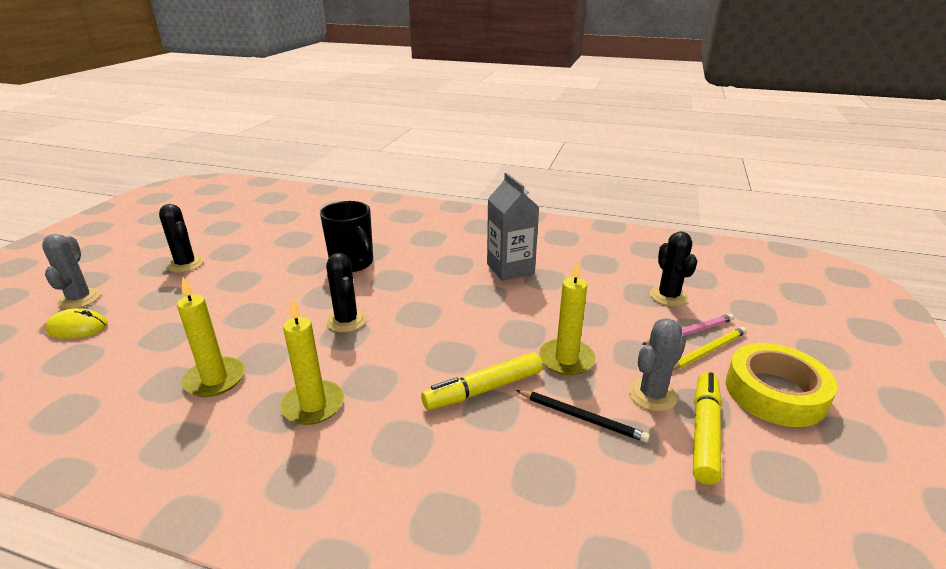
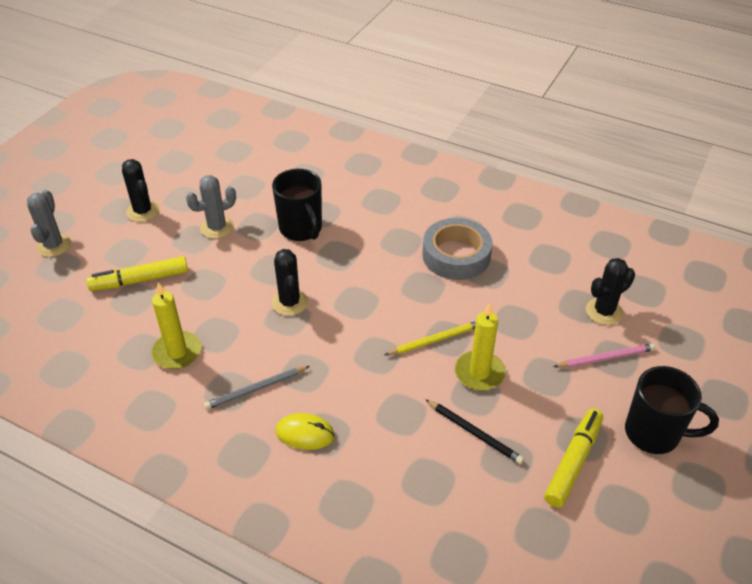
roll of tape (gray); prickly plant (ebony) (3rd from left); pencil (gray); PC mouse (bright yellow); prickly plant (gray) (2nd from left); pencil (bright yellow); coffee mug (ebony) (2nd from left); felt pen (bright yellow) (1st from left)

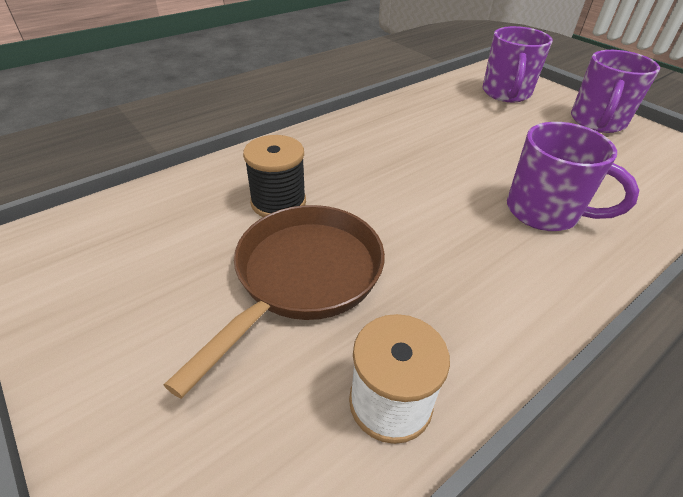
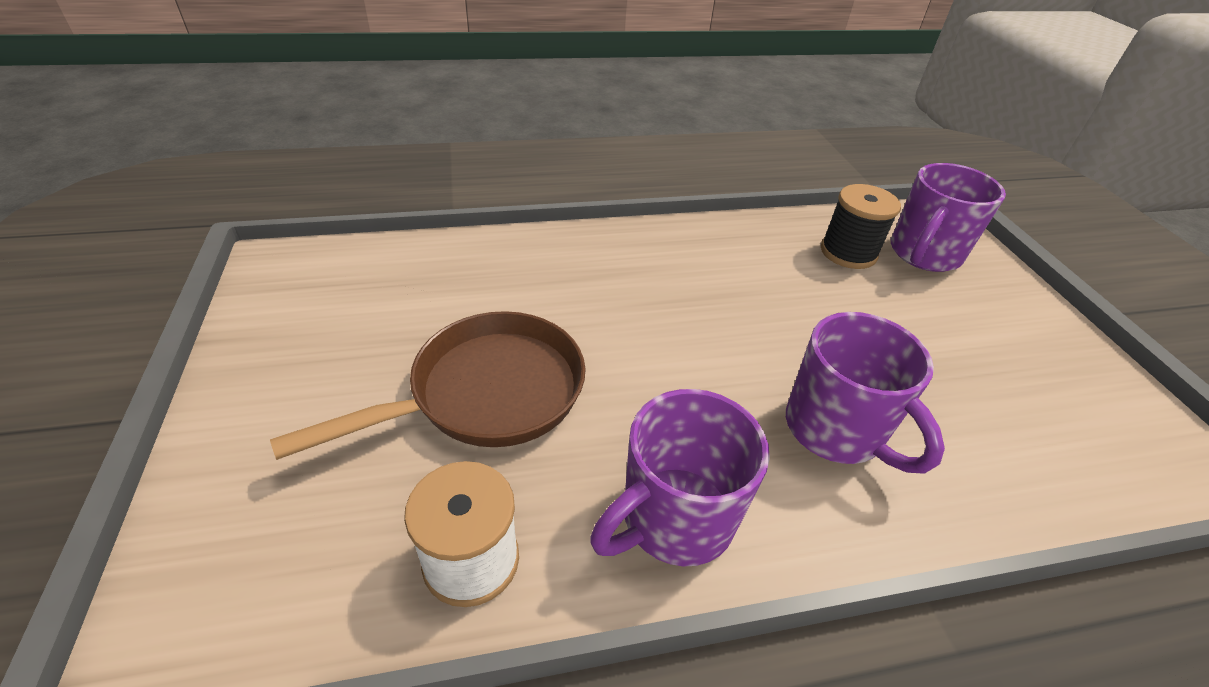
coffee mug (violet) (1st from left); bobbin (ebony)

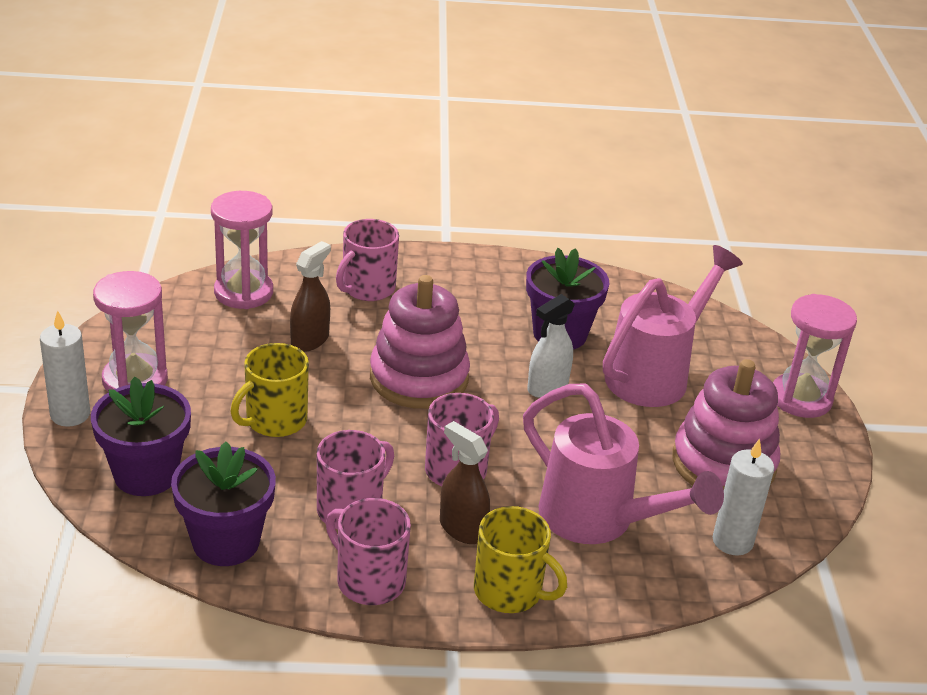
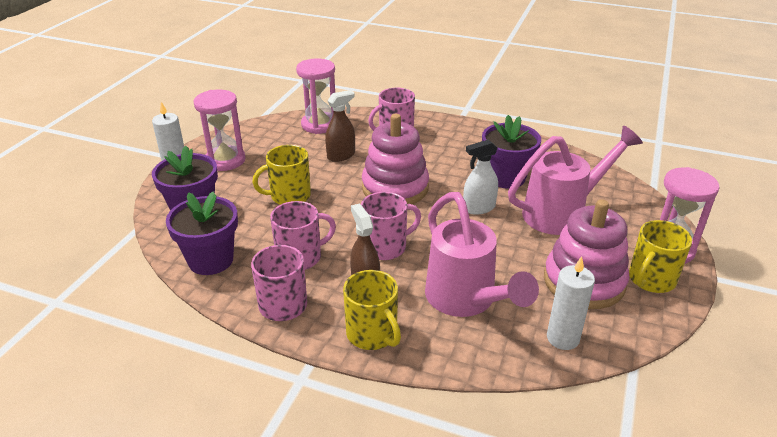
coffee mug (bright yellow) (3rd from left)

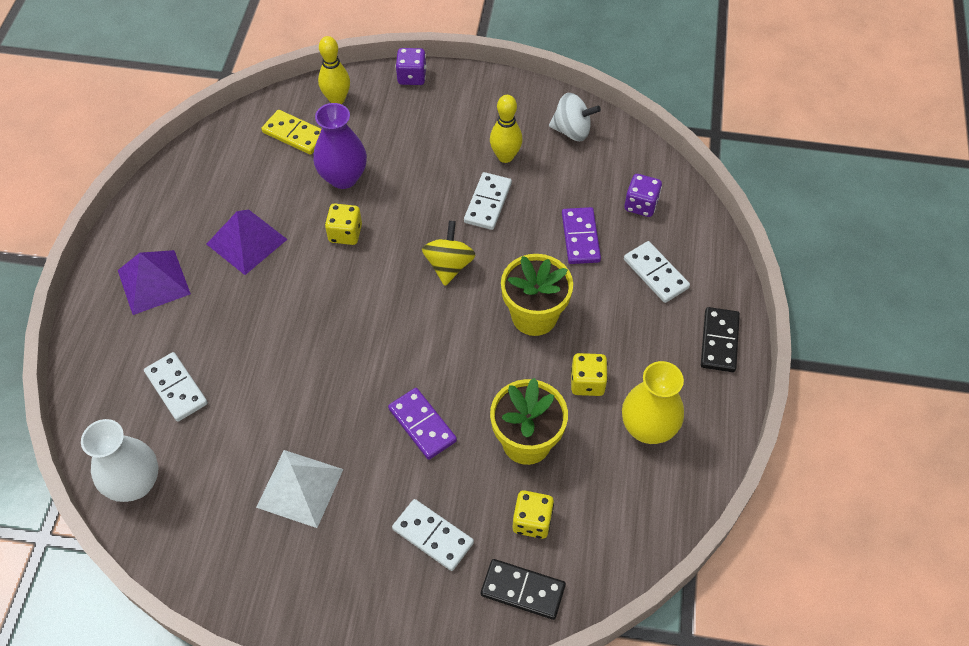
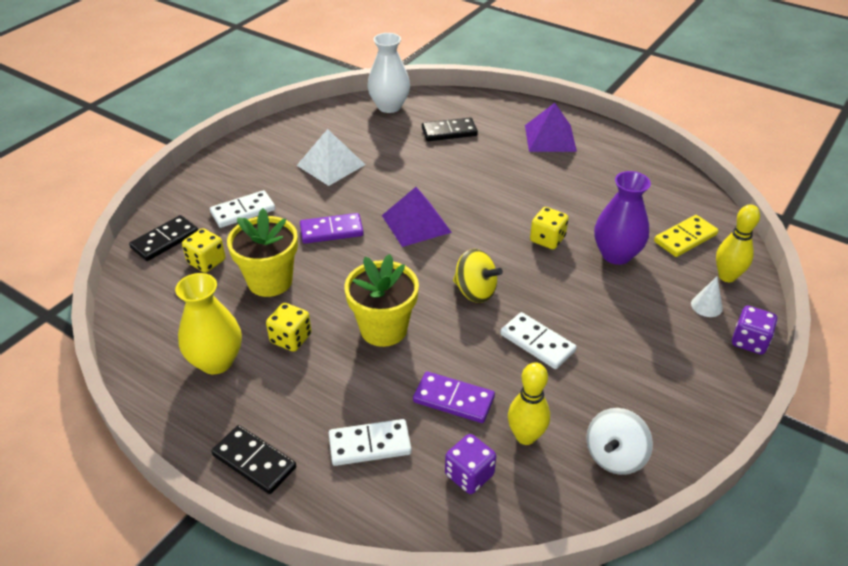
bowling pin (bright yellow) (1st from left); pyramid (violet) (1st from left); domino (ebony) (3rd from left); cone (white)

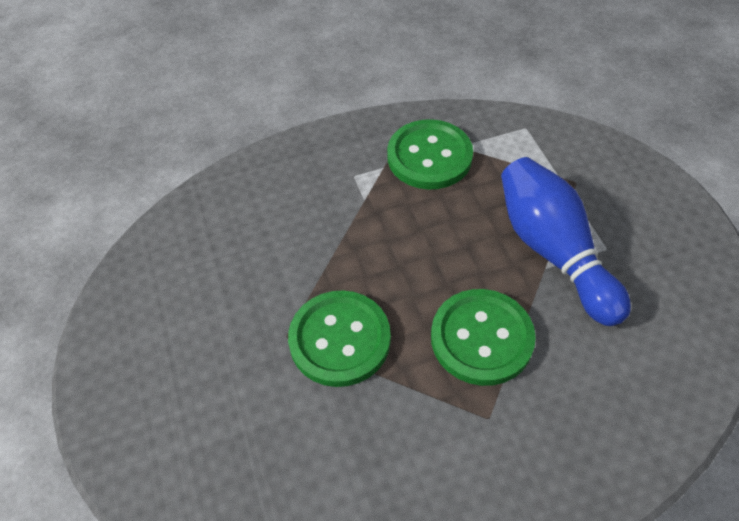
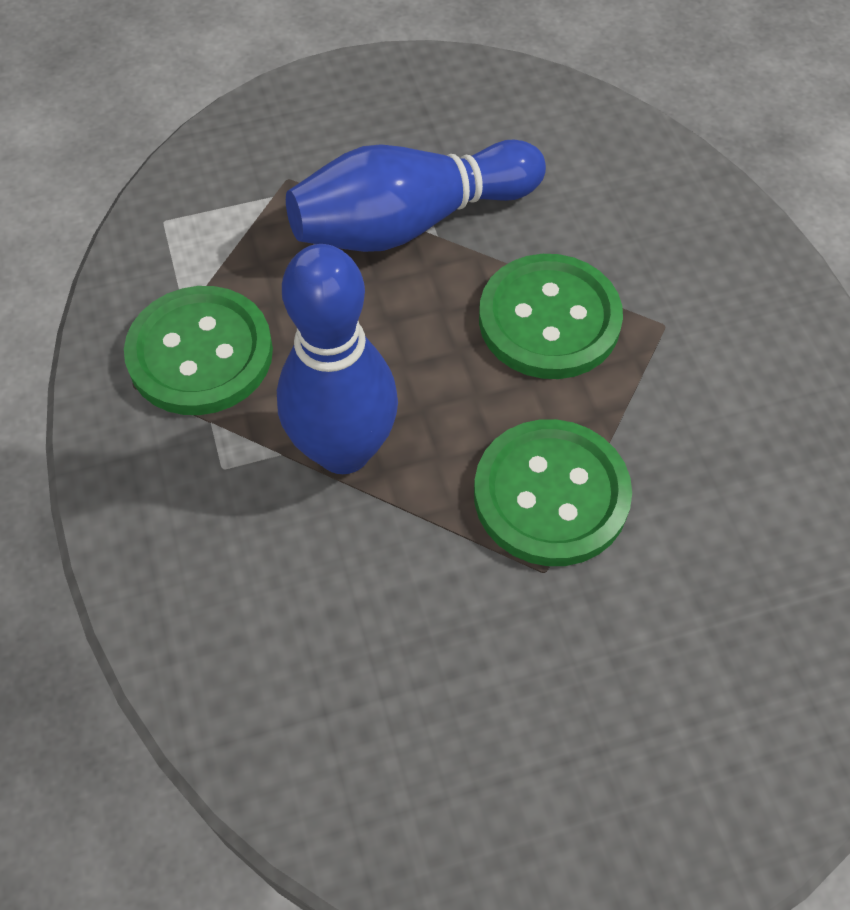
bowling pin (cobalt) (1st from left)

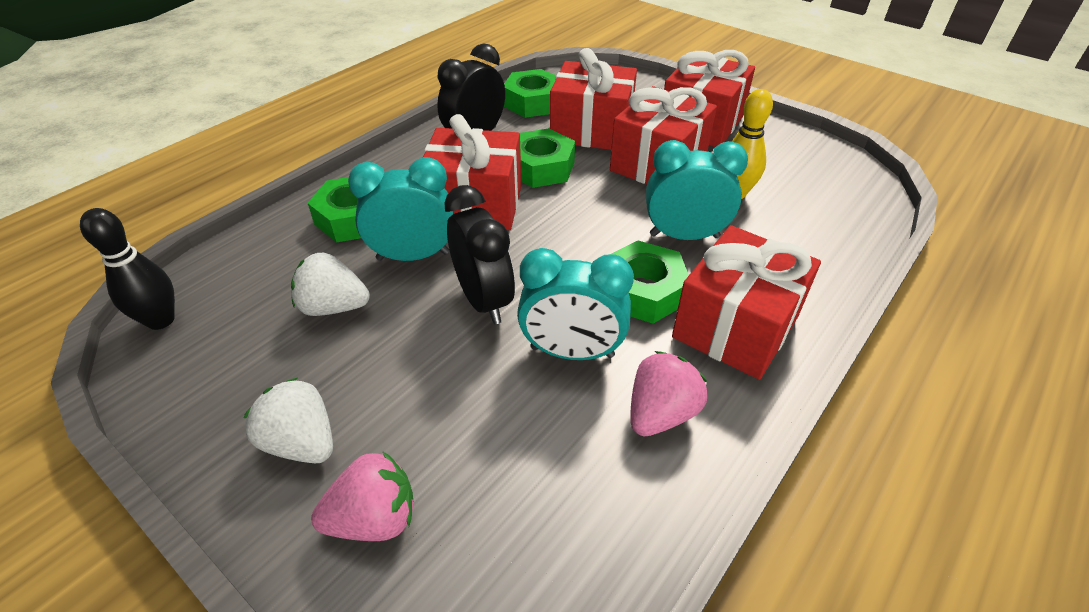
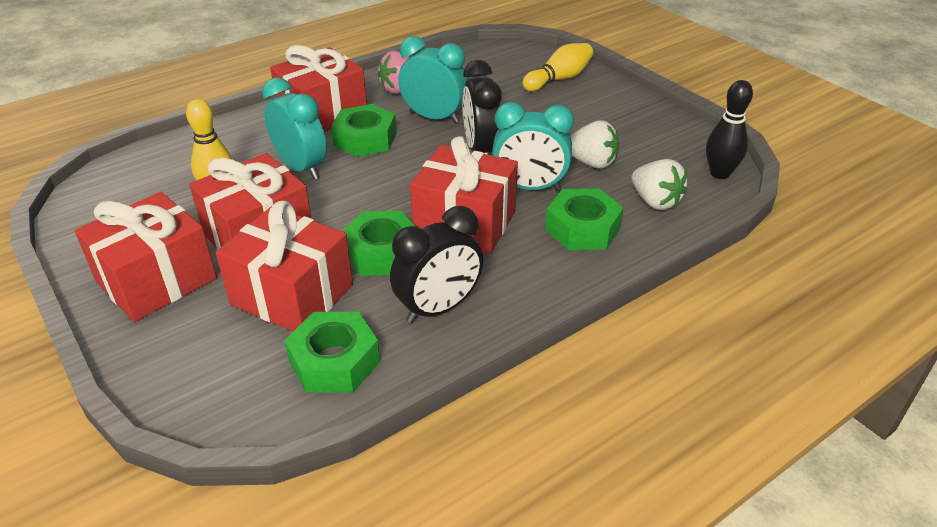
clock (aqua) (1st from left); strawberry (white) (2nd from left); bowling pin (bright yellow) (2nd from left)

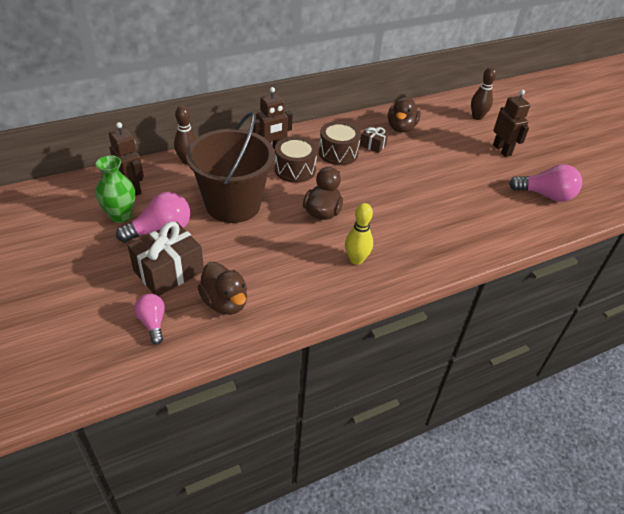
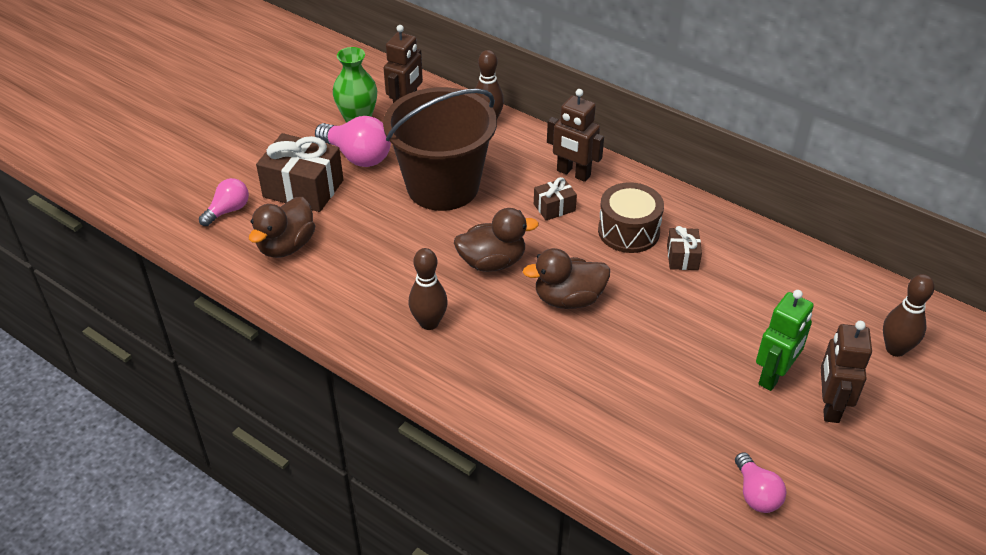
robot figure (russet) (3rd from left); duck (russet) (3rd from left); wrapped gift (russet) (2nd from left); lightbulb (pink) (3rd from left); bowling pin (russet) (1st from left); robot figure (emerald)

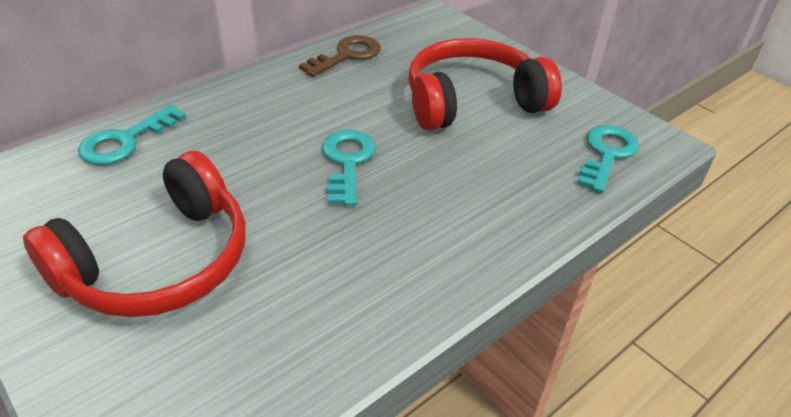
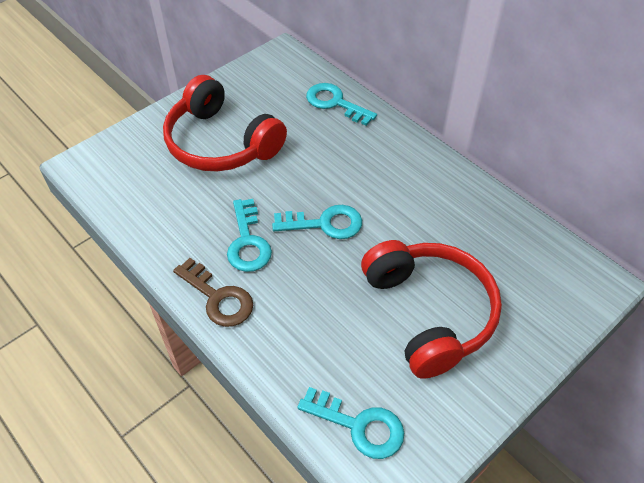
key (russet); key (aqua) (1st from left)

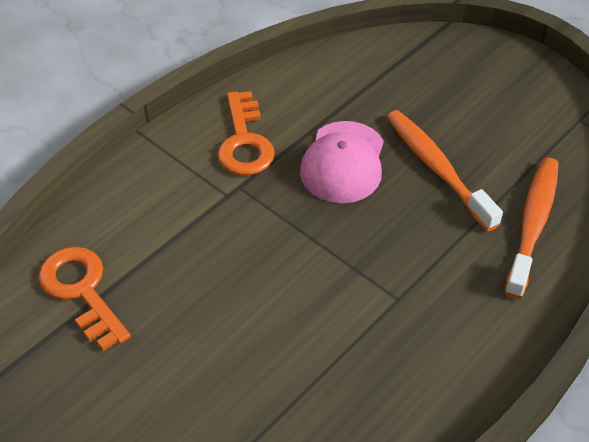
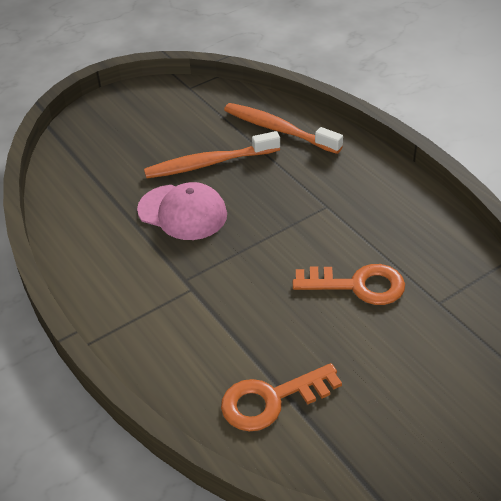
key (orange) (2nd from left)

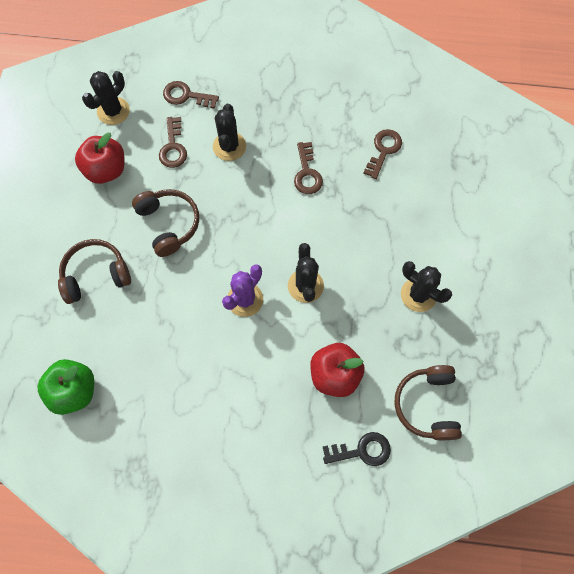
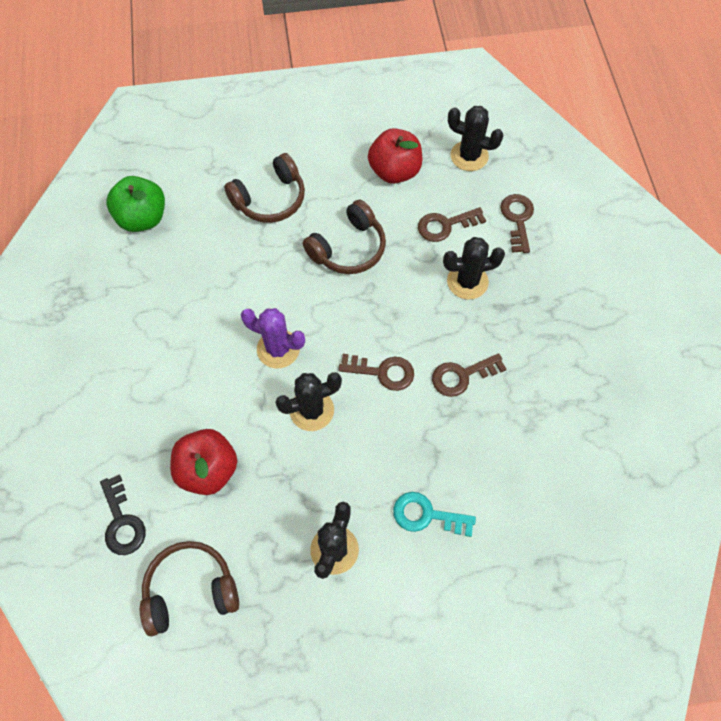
key (russet) (1st from left); headphones (russet) (2nd from left); key (aqua)

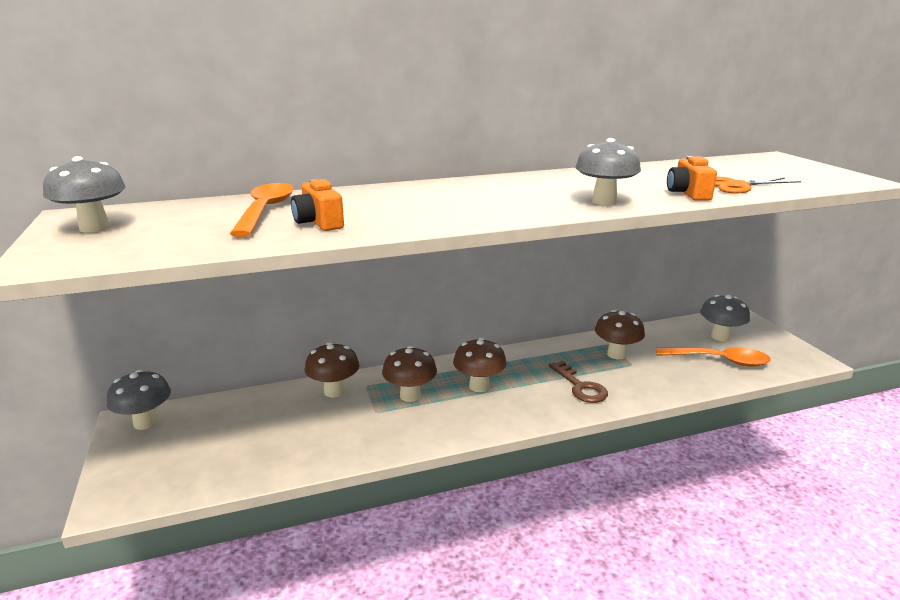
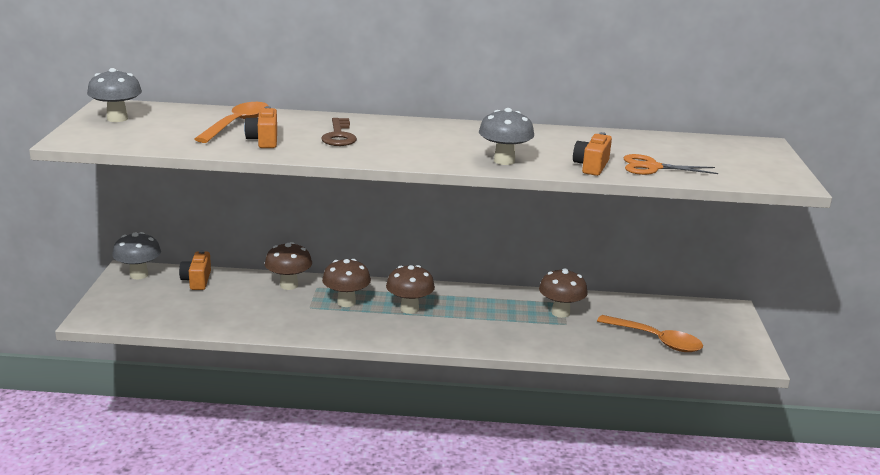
toadstool (gray) (4th from left in the first image); key (russet); compact camera (orange) (1st from left)

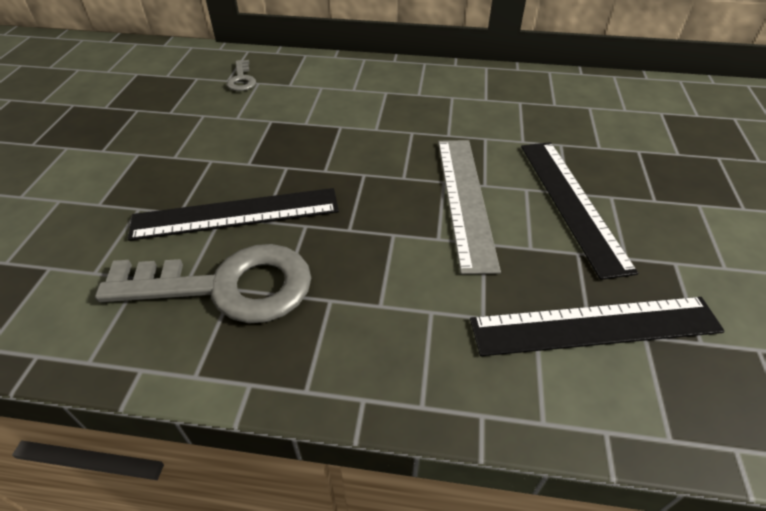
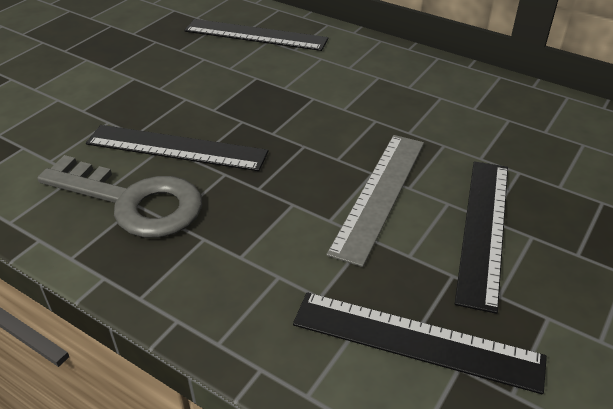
measuring stick (ebony) (2nd from left)

